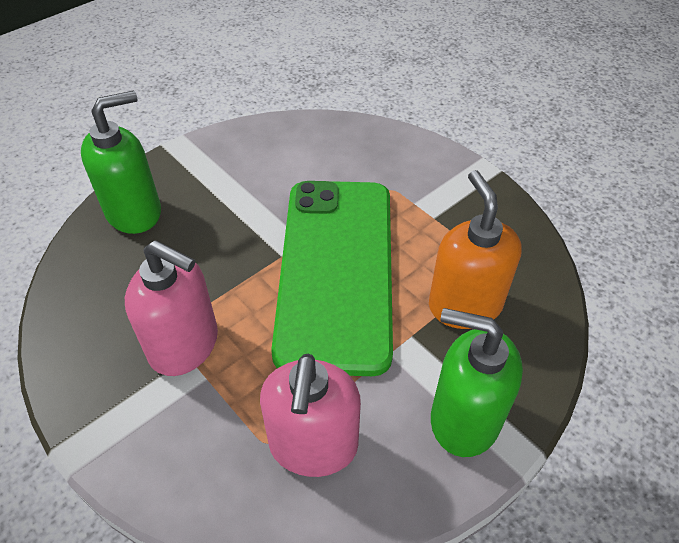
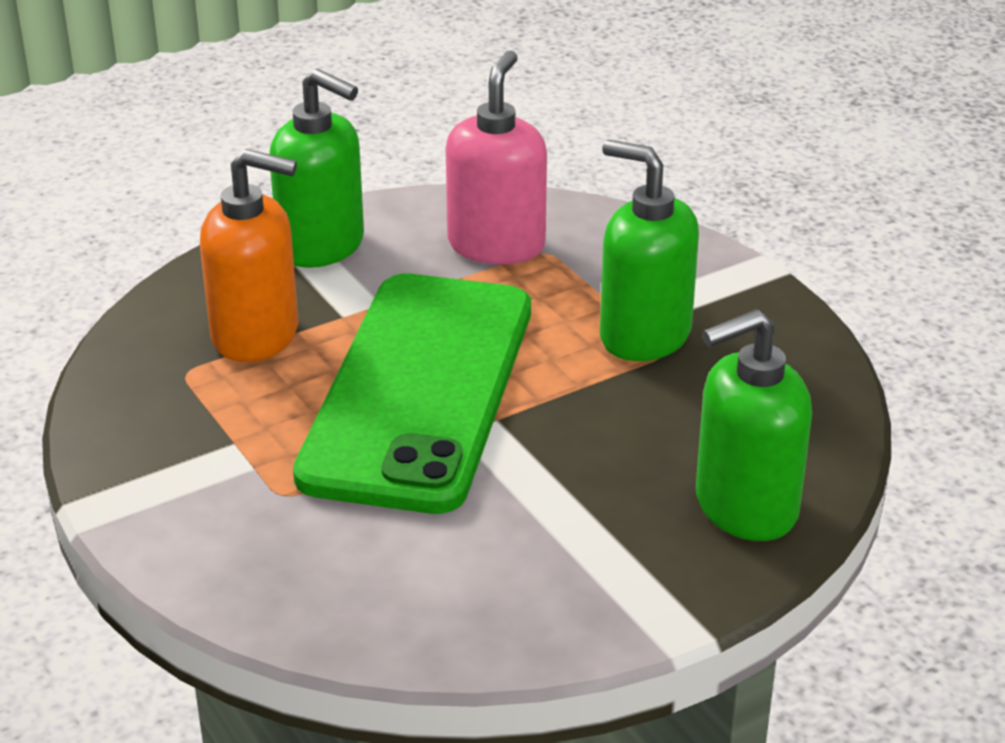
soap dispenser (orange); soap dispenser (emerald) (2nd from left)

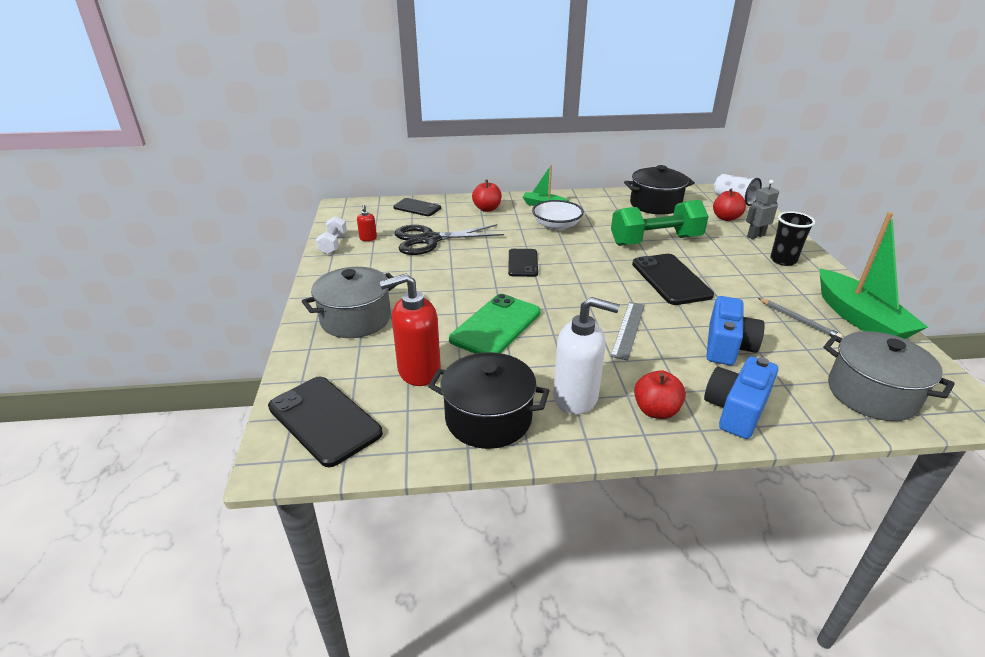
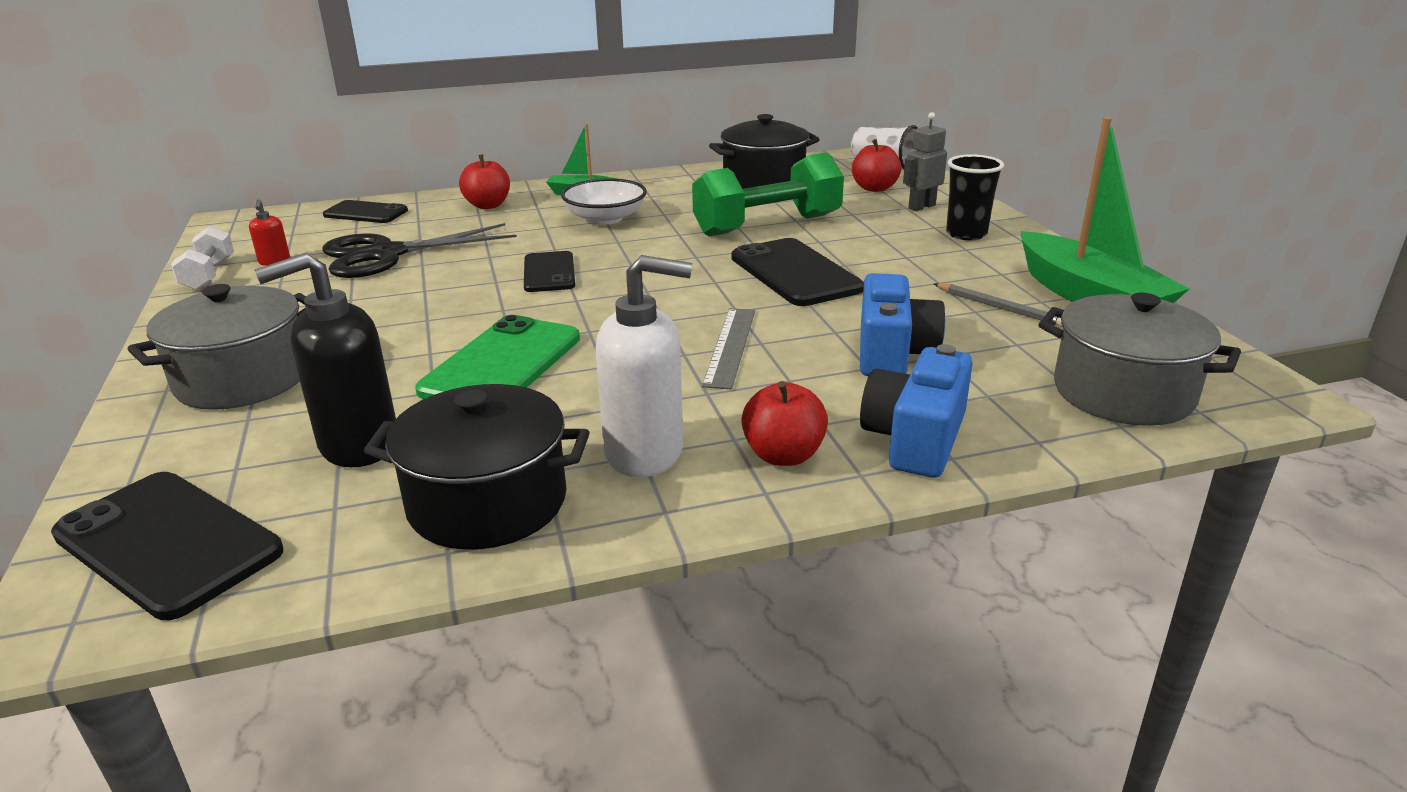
soap dispenser (ebony)

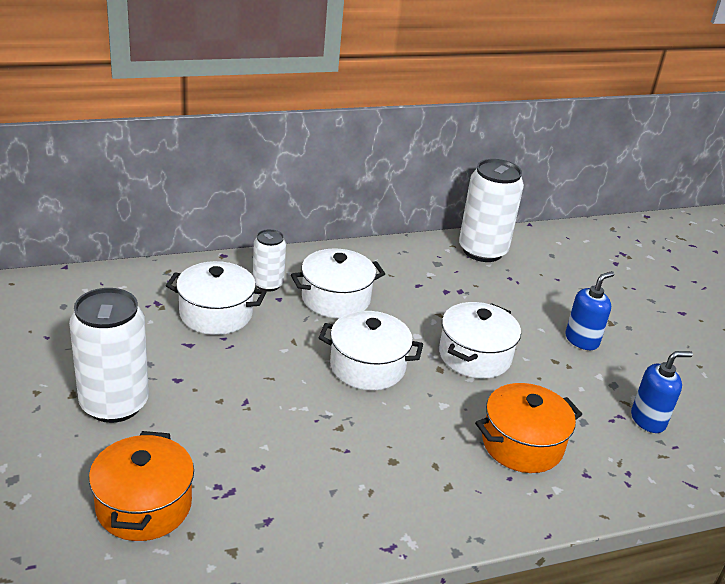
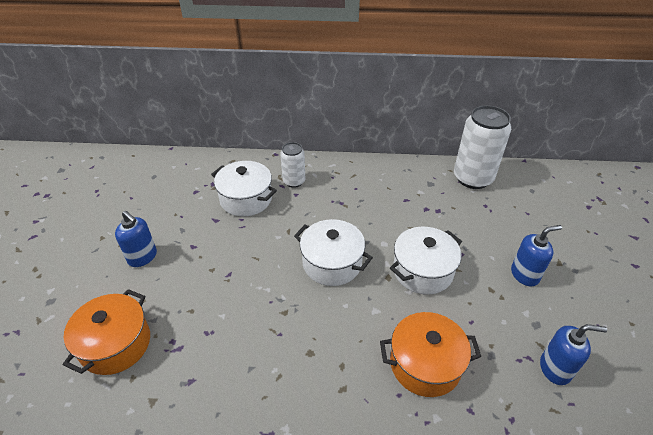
cooking pot (white) (2nd from left in the first image); soap dispenser (cobalt) (1st from left)

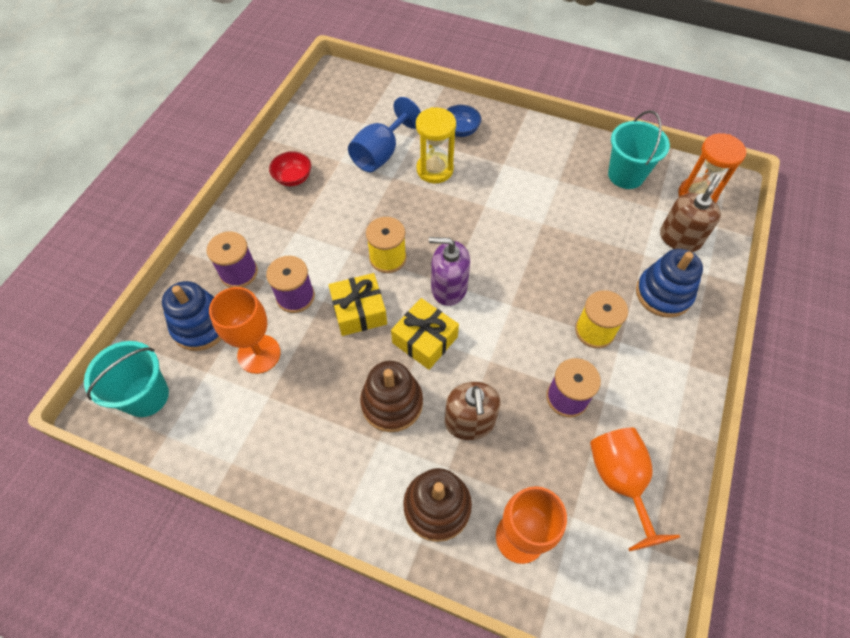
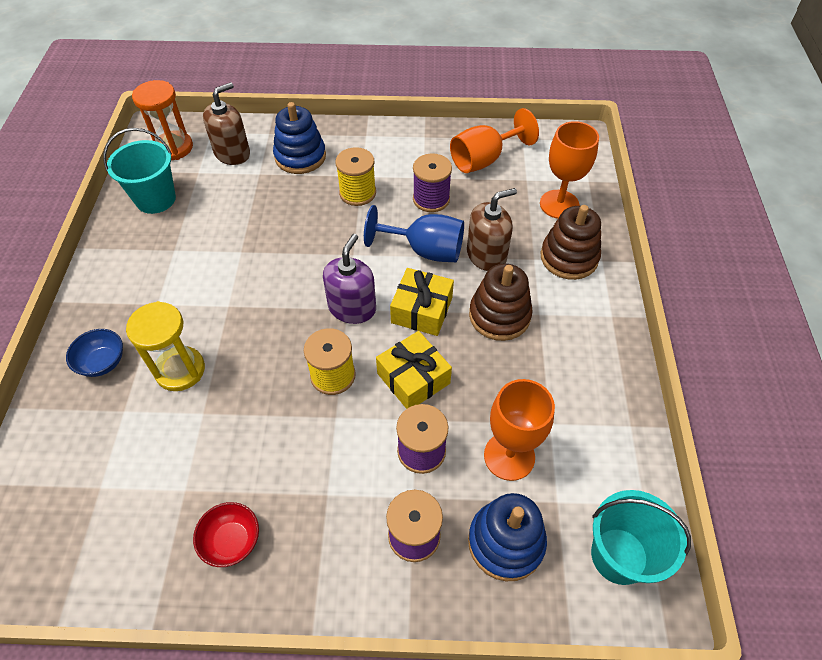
goblet (cobalt); soap dispenser (russet) (1st from left); soap dispenser (violet)

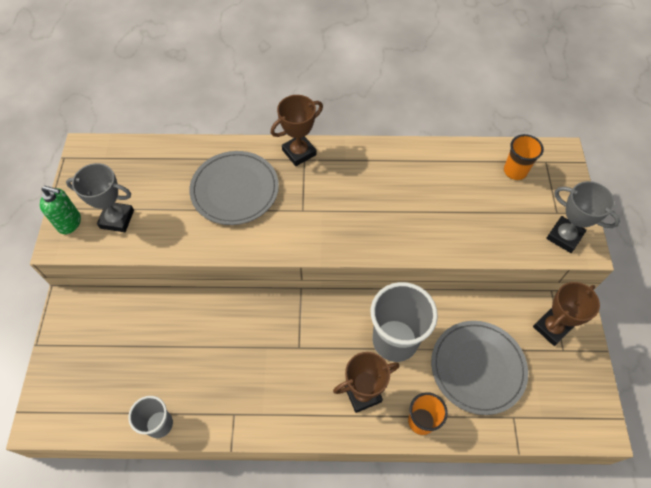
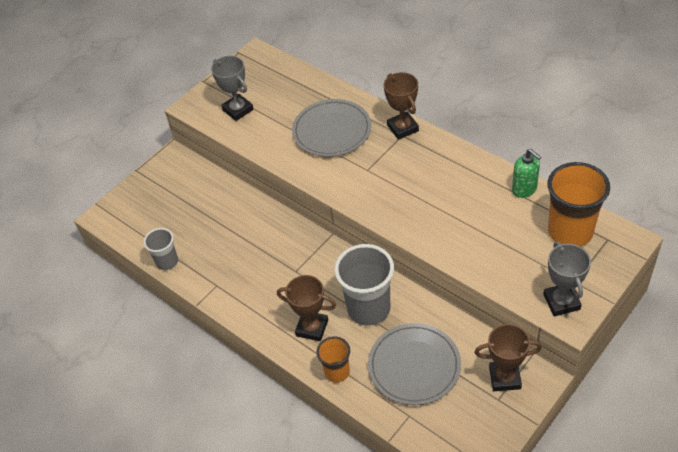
trophy (russet) (2nd from left); beaker (orange) (2nd from left); soap dispenser (emerald)

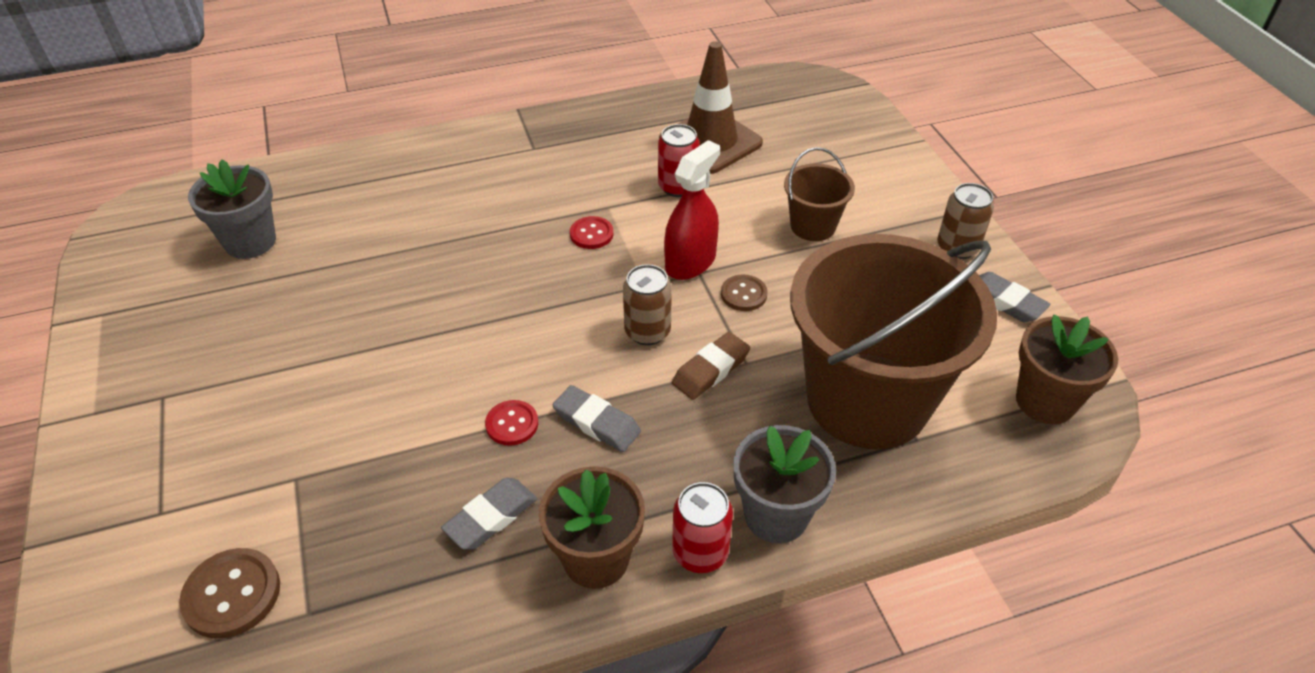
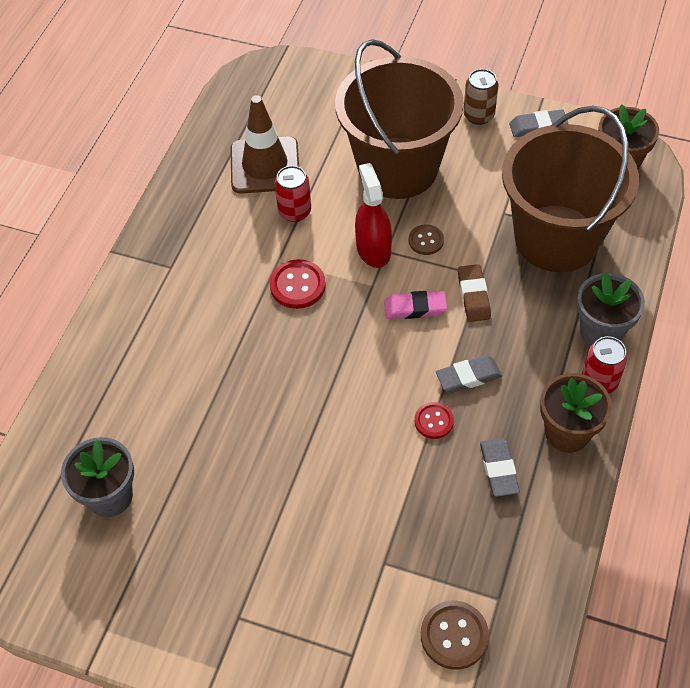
bucket (russet) (1st from left); button (scarlet) (1st from left); pencil eraser (pink)

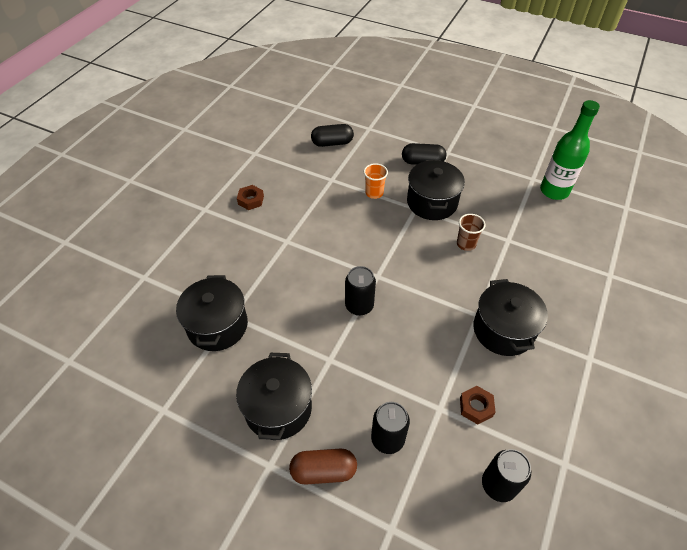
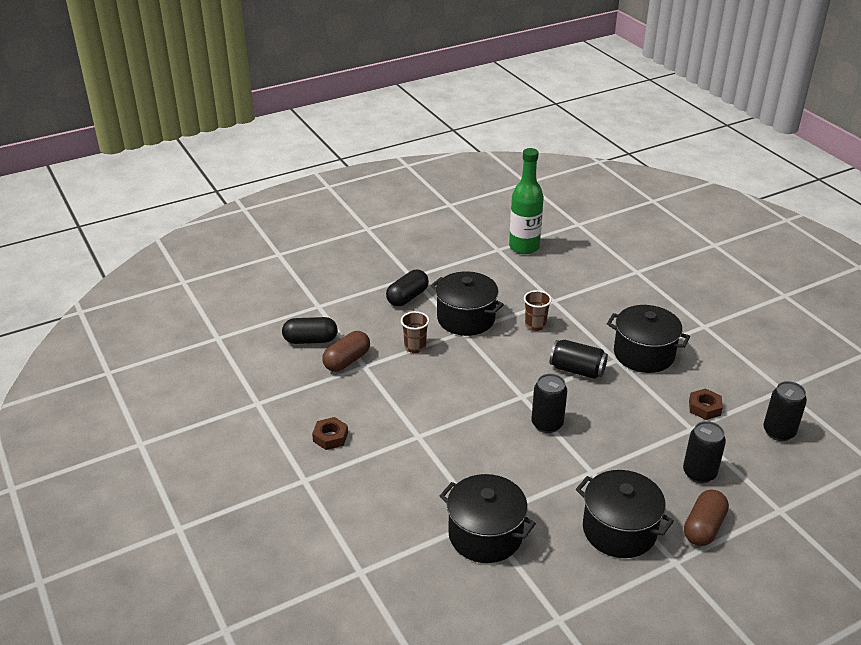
pill shape (ebony) (1st from left); beaker (russet) (1st from left); pill shape (russet) (1st from left); tin (ebony) (2nd from left)

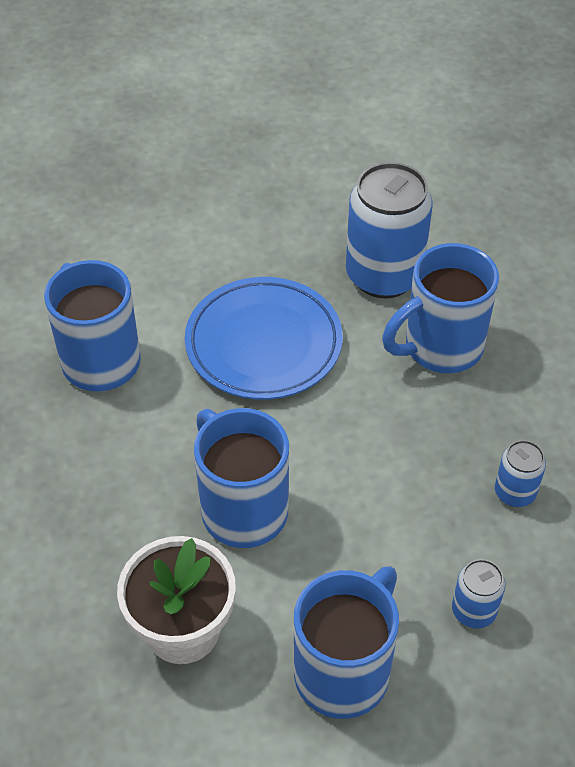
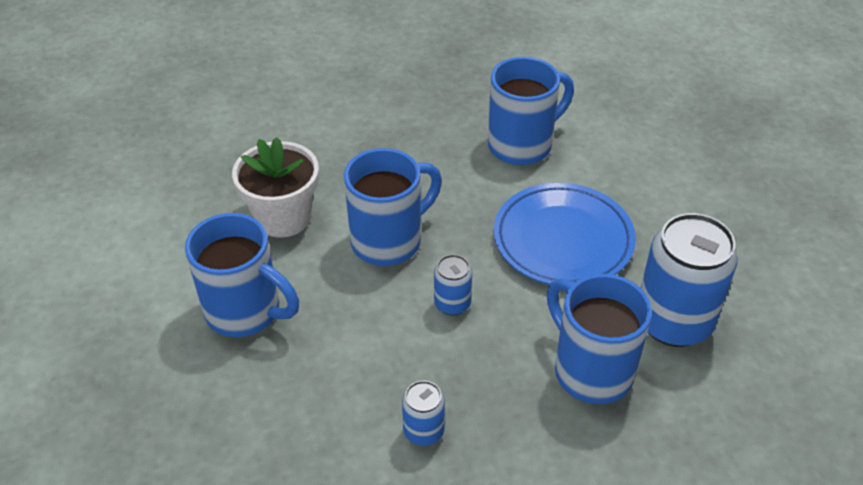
tin (cobalt) (2nd from left)

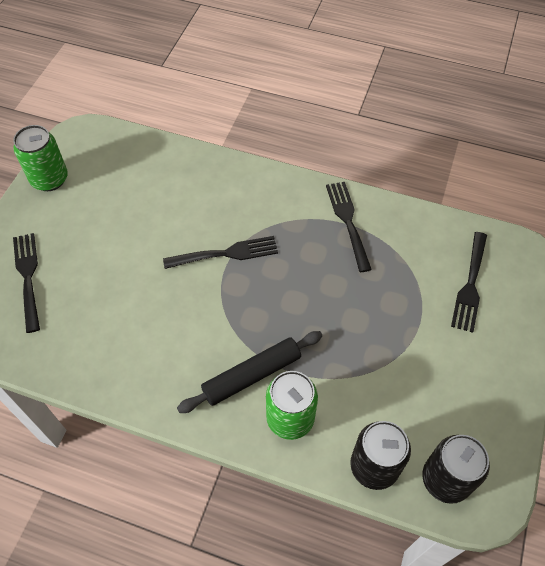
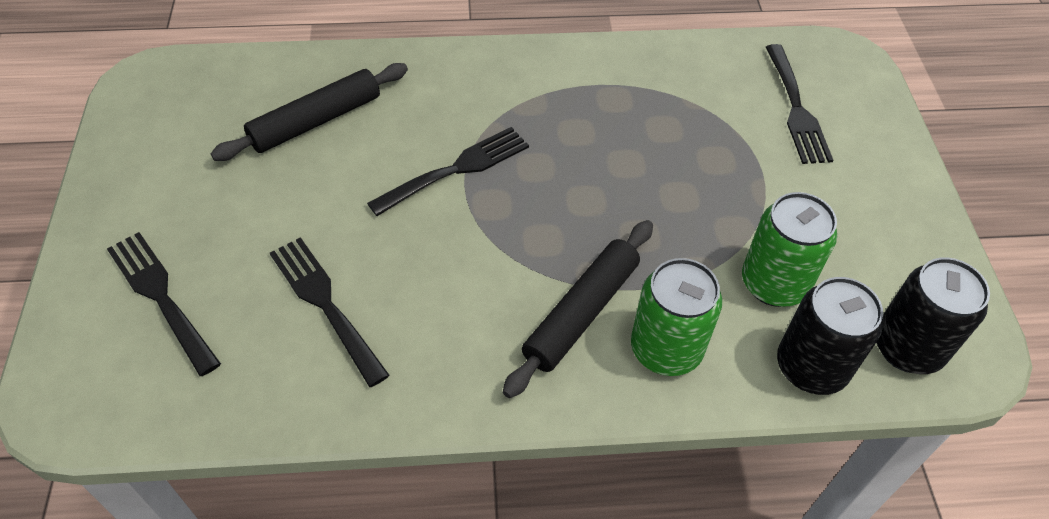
tin (emerald) (2nd from left); table fork (ebony) (2nd from left); pastry roller (ebony) (1st from left)

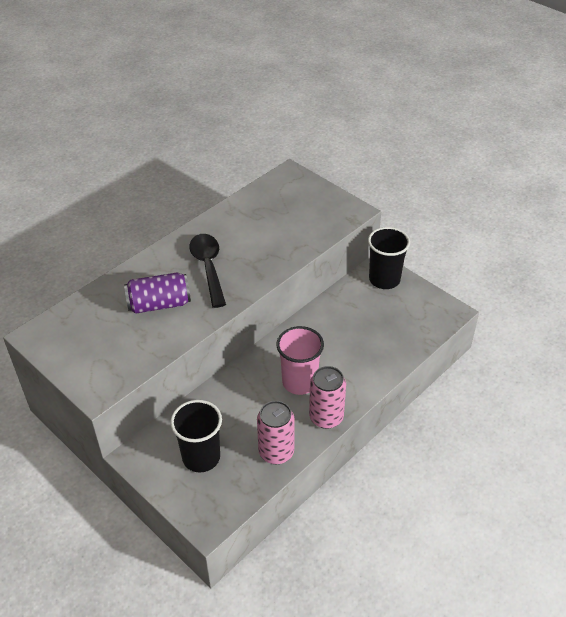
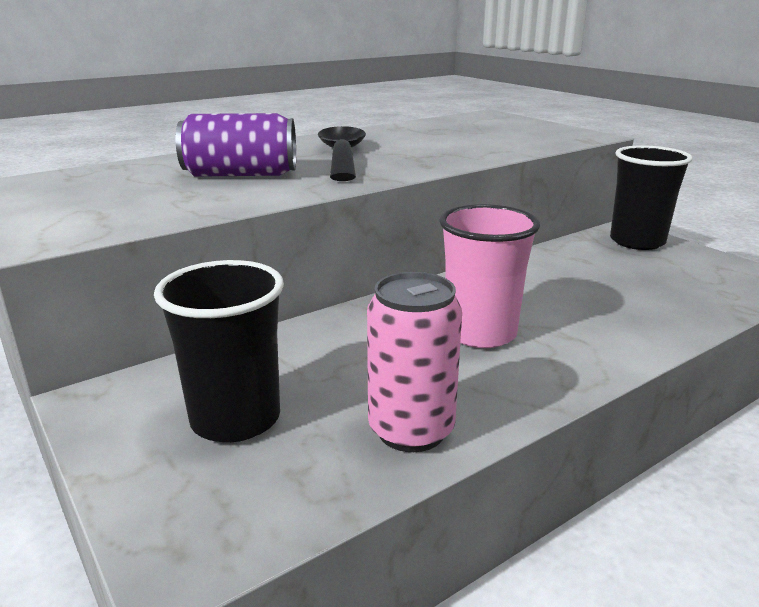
tin (pink) (2nd from left in the first image)

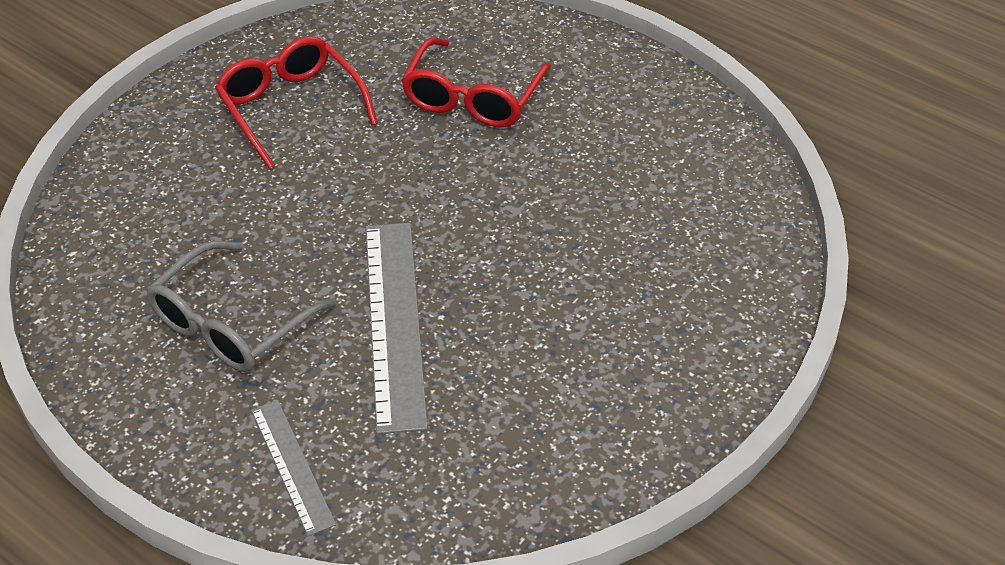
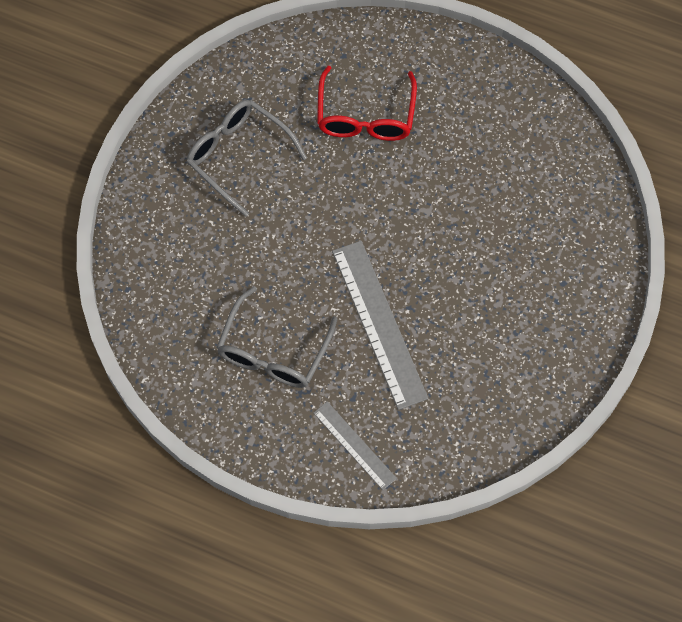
spectacles (gray) (1st from left)

